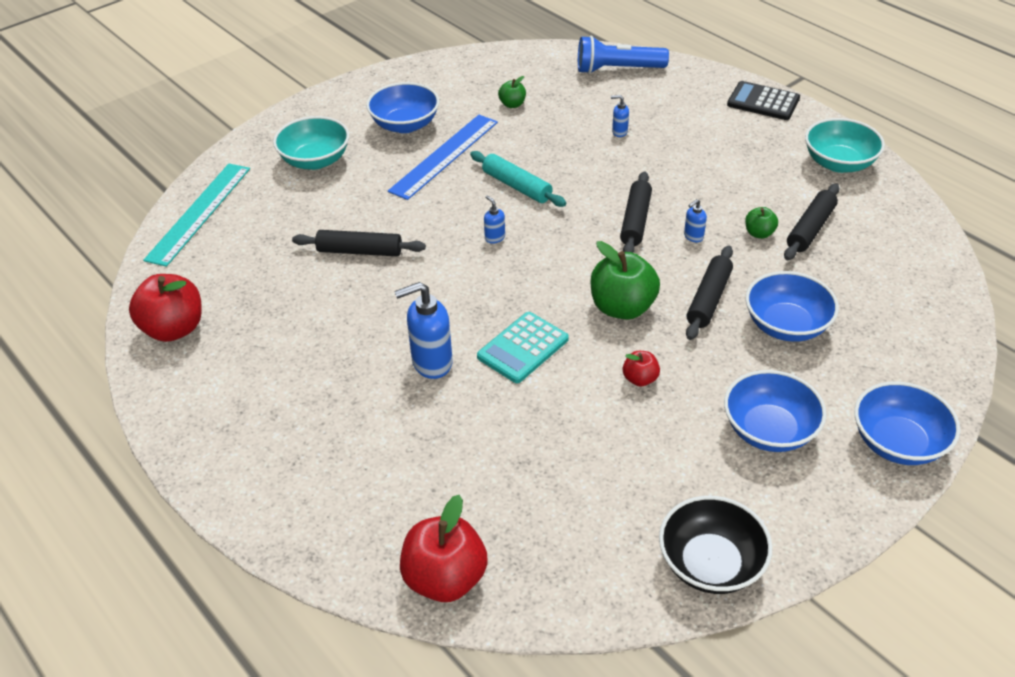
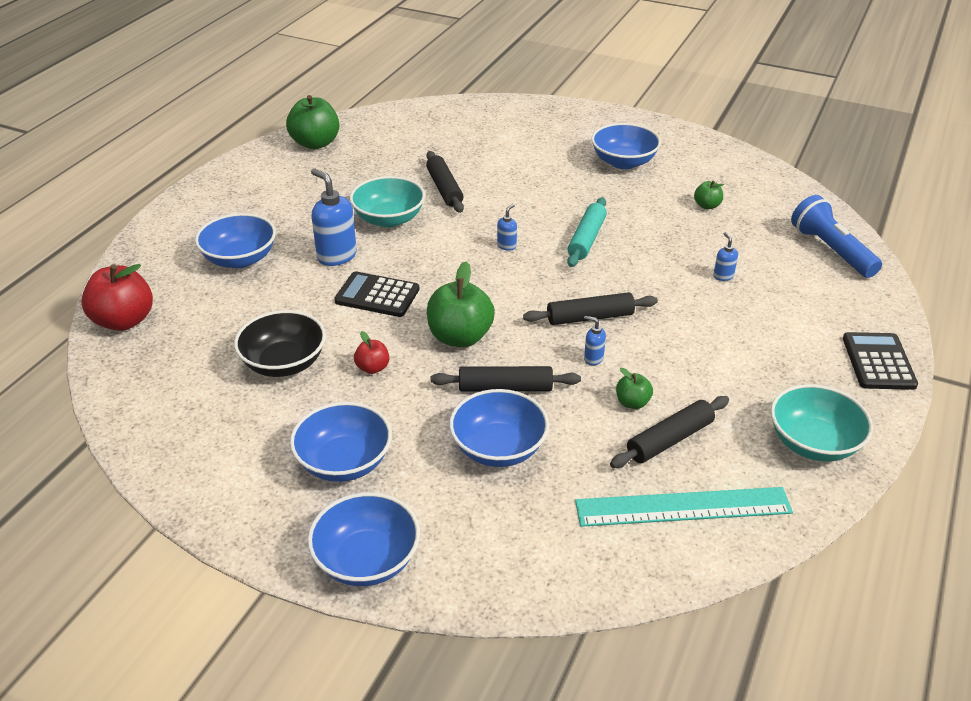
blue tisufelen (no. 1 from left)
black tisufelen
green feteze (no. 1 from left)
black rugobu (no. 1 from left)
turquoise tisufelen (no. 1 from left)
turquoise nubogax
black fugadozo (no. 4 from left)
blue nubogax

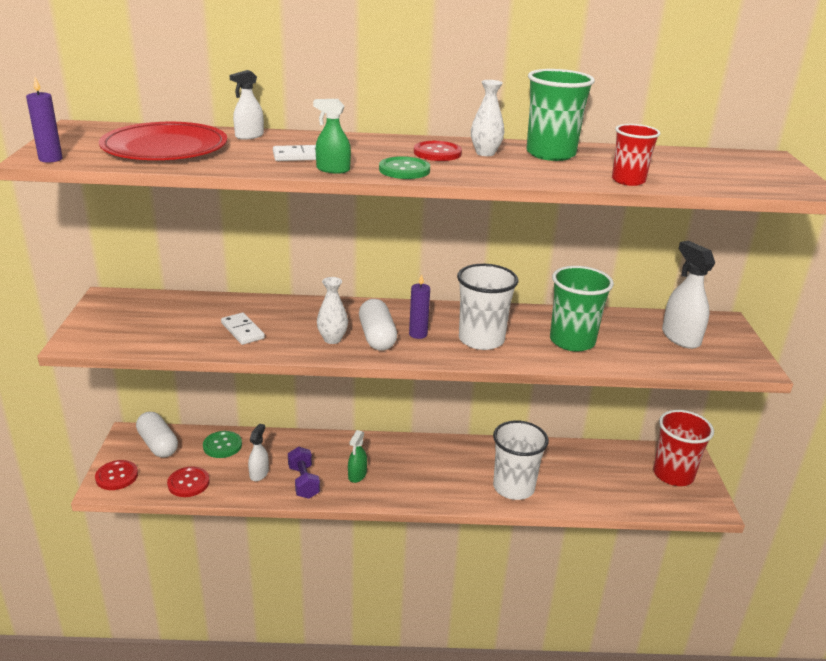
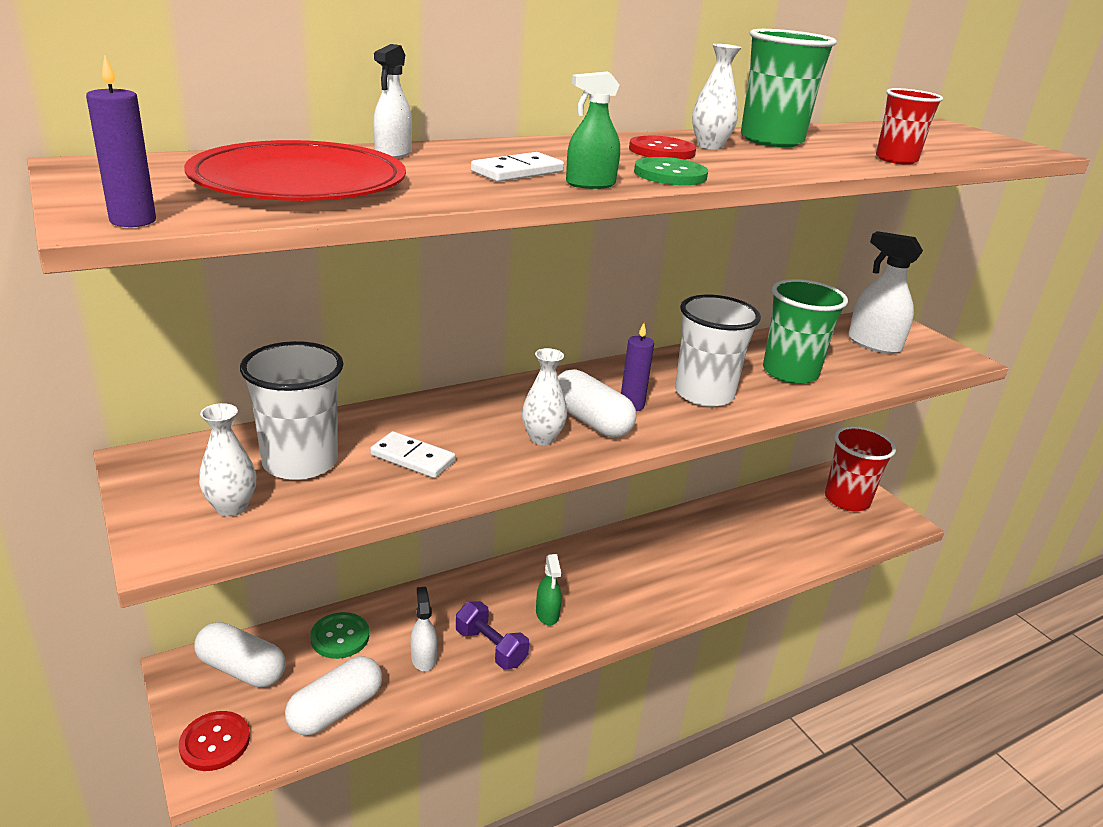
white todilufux (no. 1 from left)
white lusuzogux (no. 1 from left)
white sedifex (no. 2 from left)

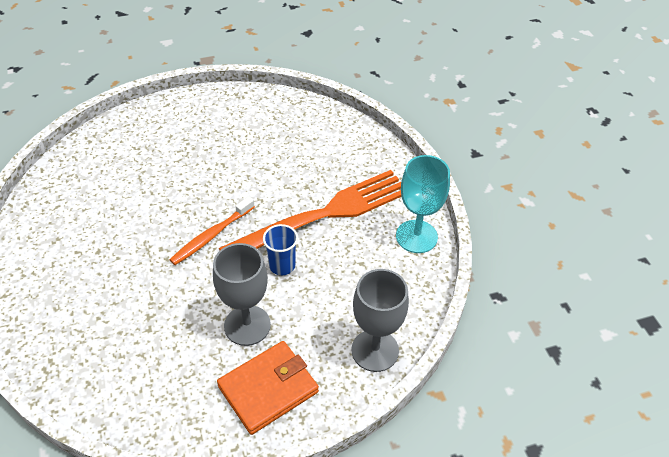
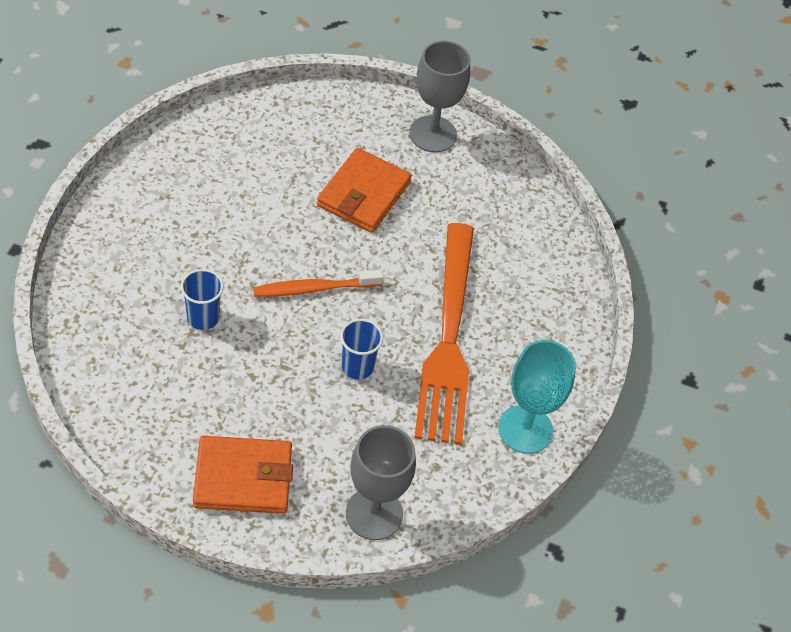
blue lusuzogux (no. 1 from left)
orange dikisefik (no. 2 from left)
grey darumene (no. 2 from left)
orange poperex

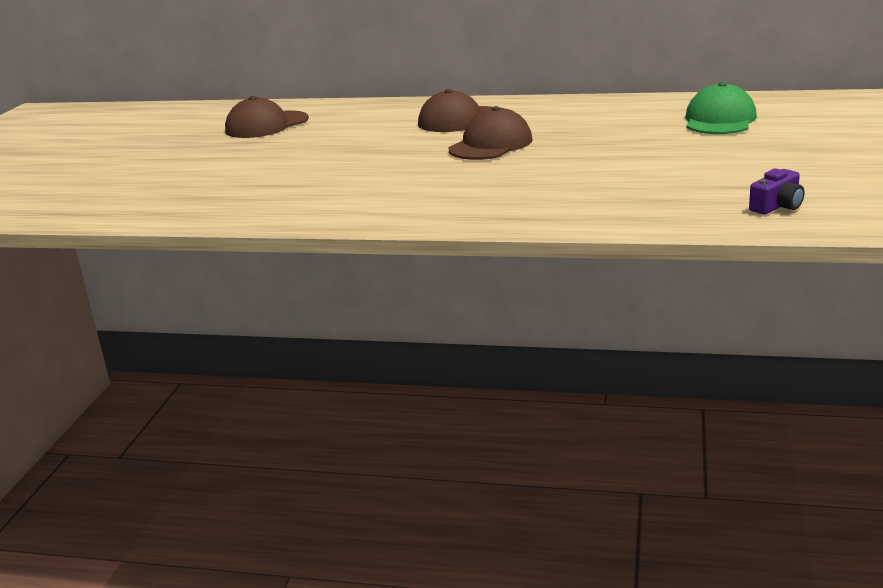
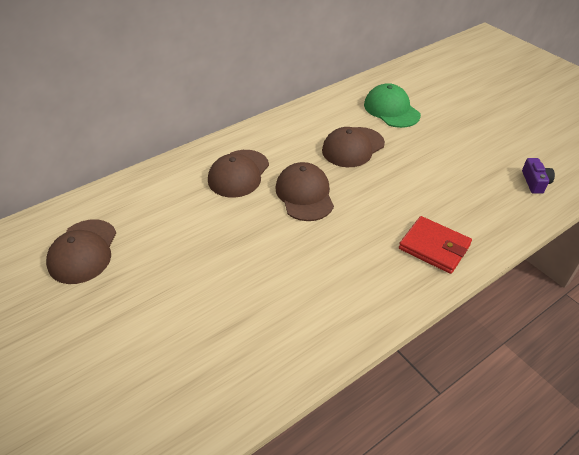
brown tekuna (no. 4 from left)
red dikisefik

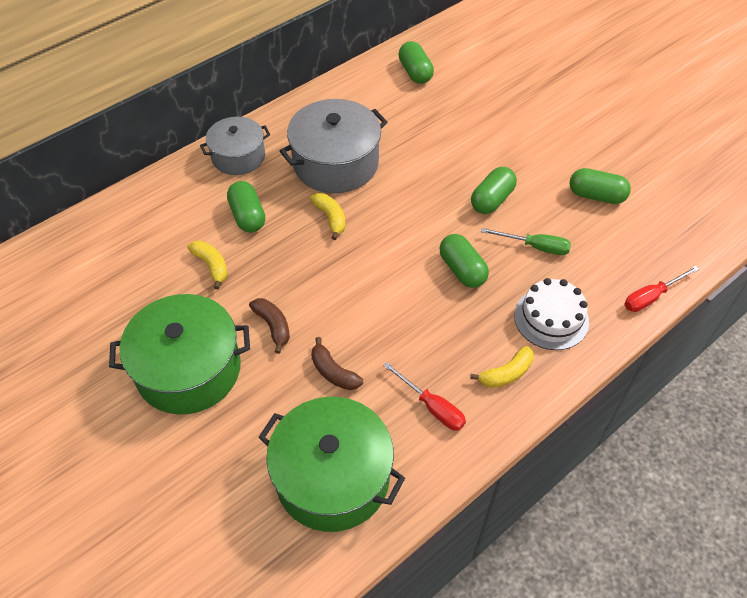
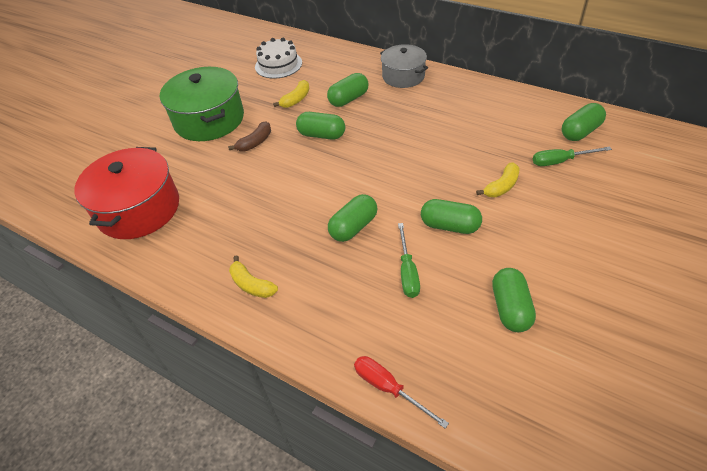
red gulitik
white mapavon
green sedifex (no. 1 from left)
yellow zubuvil (no. 3 from left)
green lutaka (no. 2 from left)
grey gulitik (no. 2 from left in the first image)
brown zubuvil (no. 2 from left in the first image)
red lutaka (no. 1 from left in the first image)

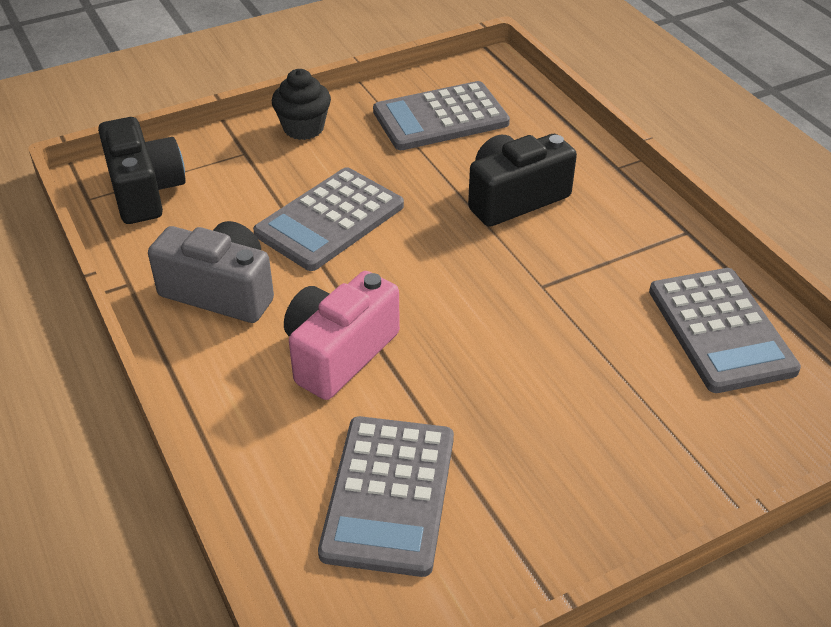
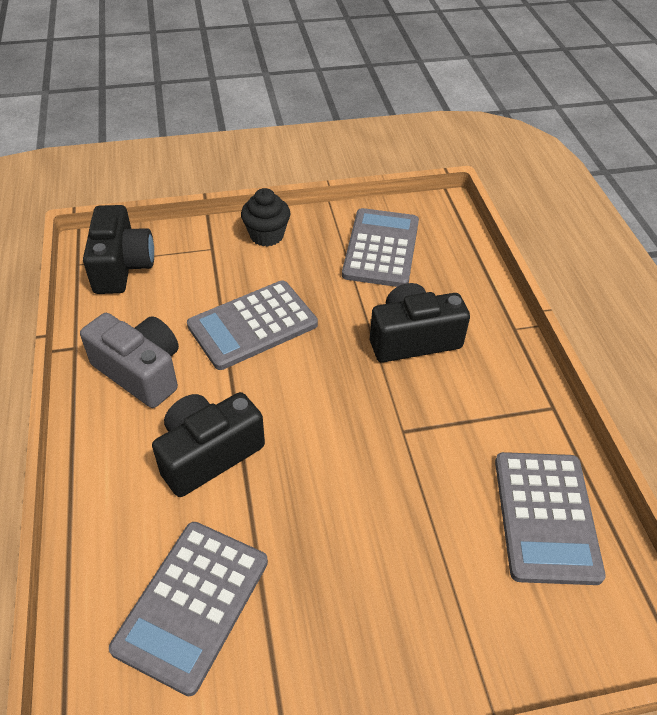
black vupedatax (no. 2 from left)
grey rugobu (no. 3 from left)

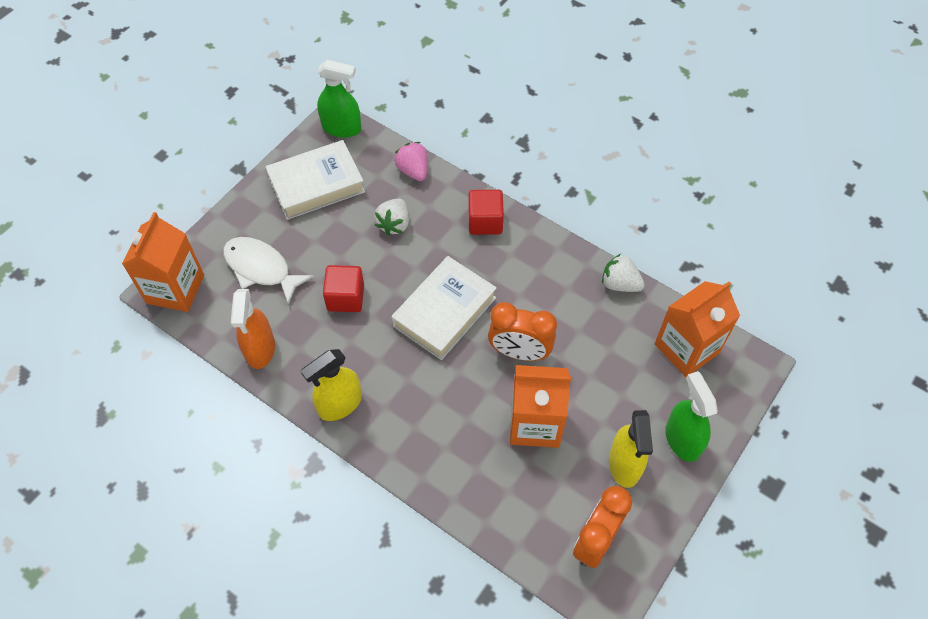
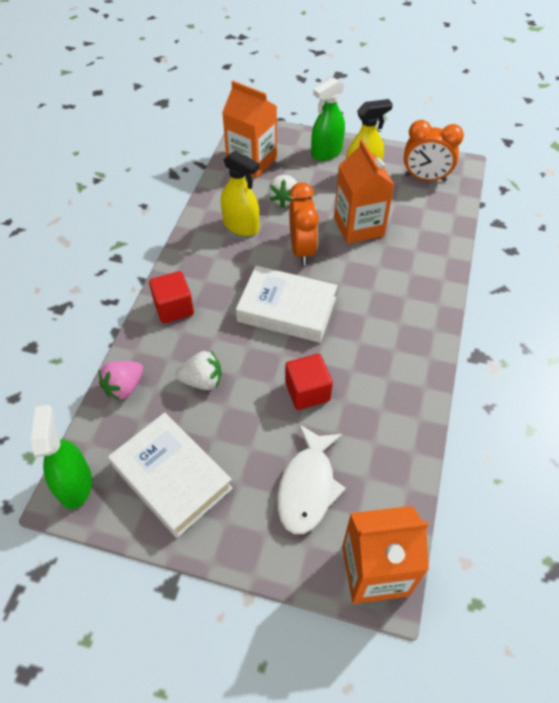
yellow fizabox (no. 1 from left)
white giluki (no. 2 from left)
orange fizabox

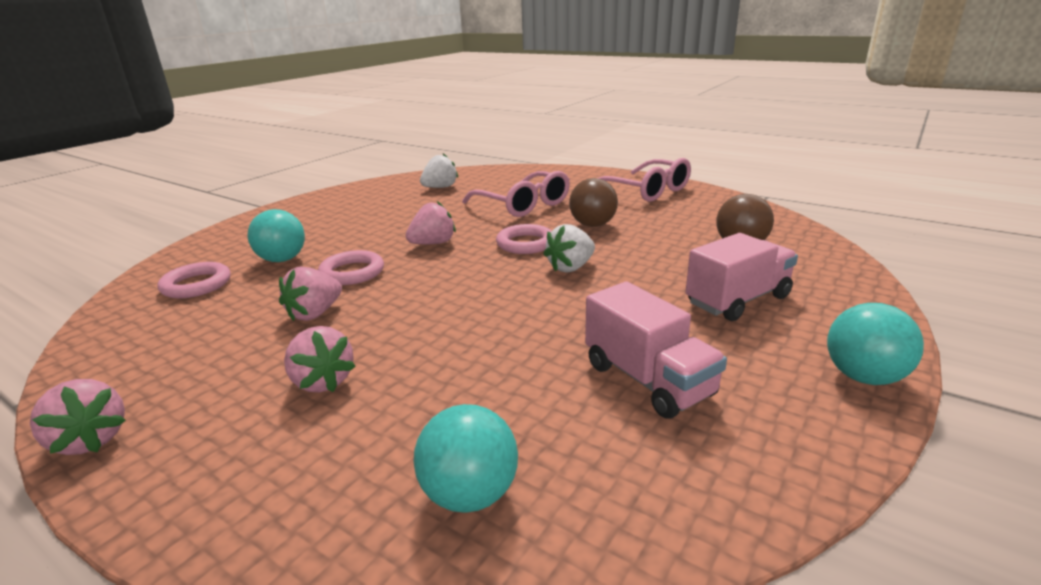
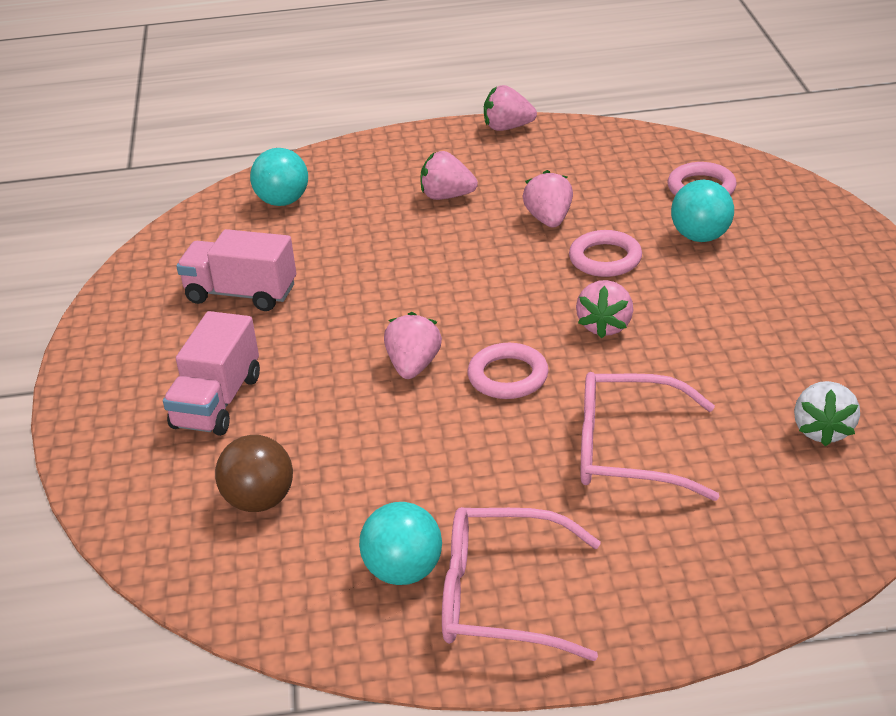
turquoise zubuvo (no. 2 from left)
pink giluki (no. 1 from left)
brown zubuvo (no. 1 from left in the first image)

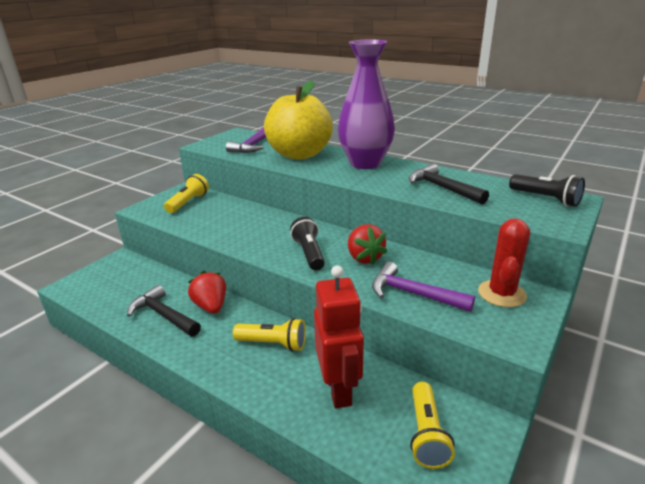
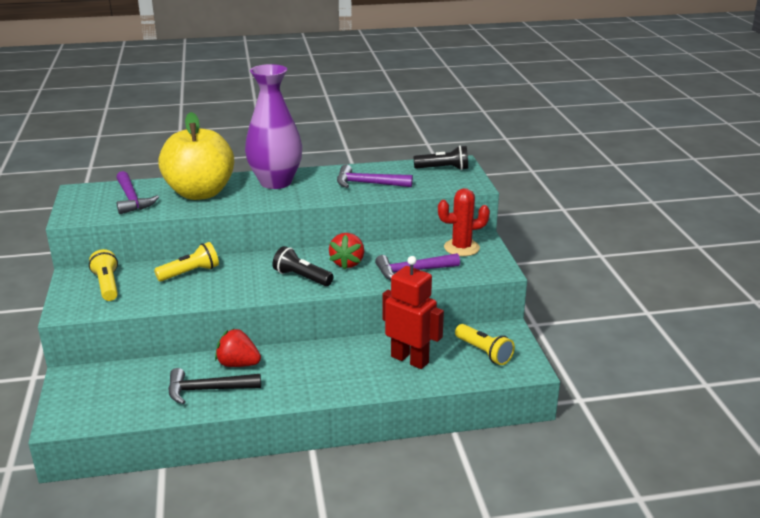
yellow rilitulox (no. 2 from left)
red giluki (no. 2 from left)
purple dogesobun (no. 2 from left)
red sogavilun

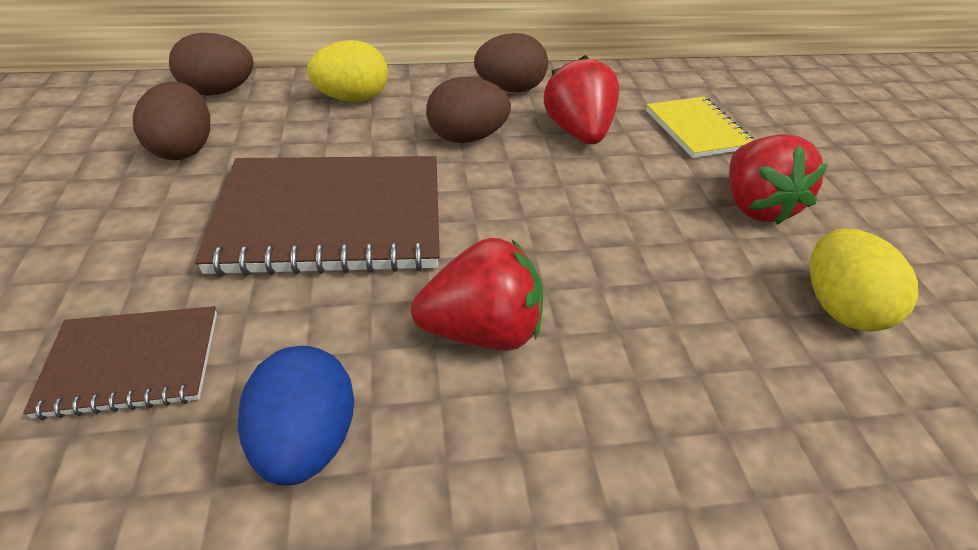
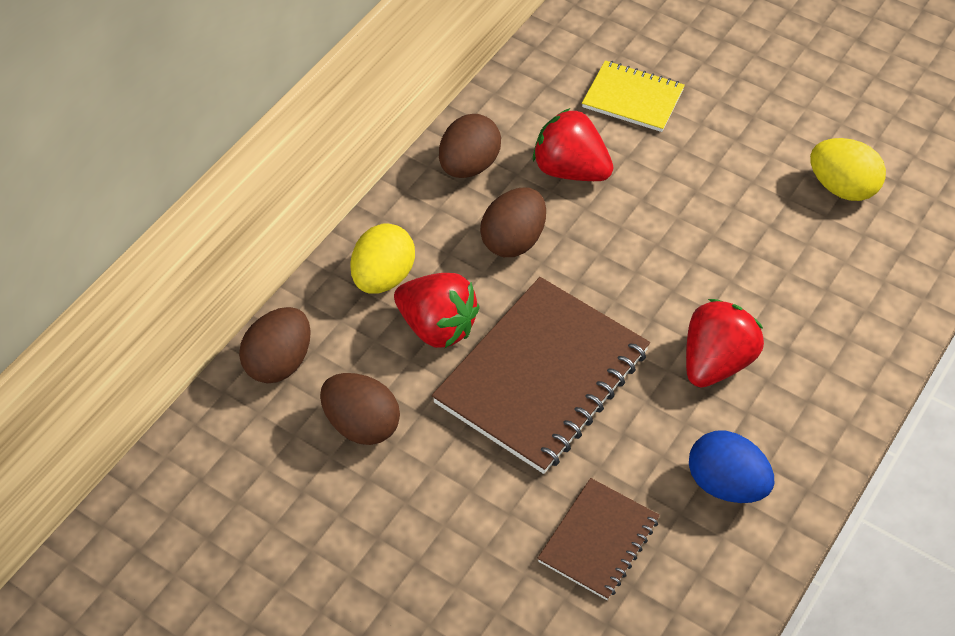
red giluki (no. 1 from left)

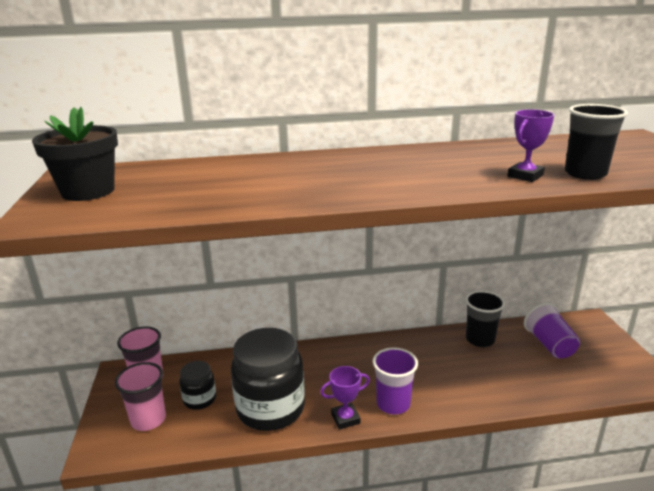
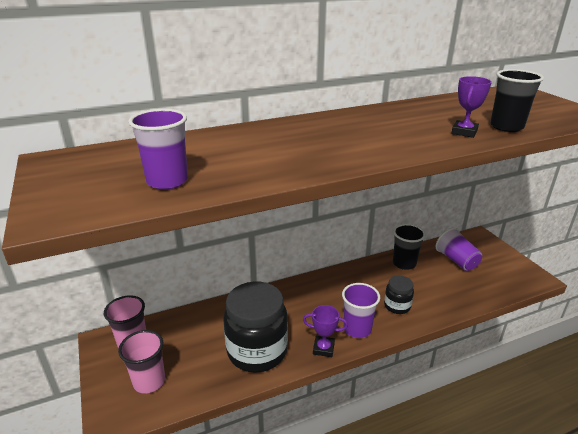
purple lusuzogux (no. 1 from left)
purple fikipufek (no. 1 from left)
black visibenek (no. 2 from left)
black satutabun

